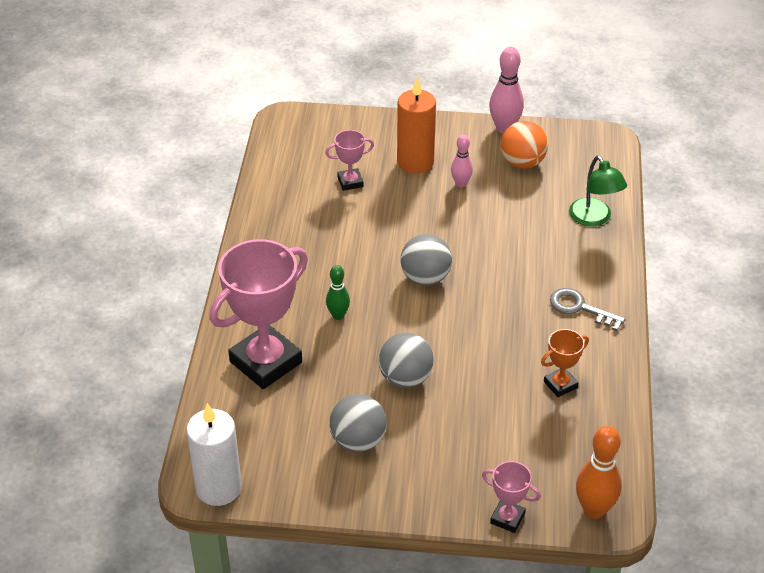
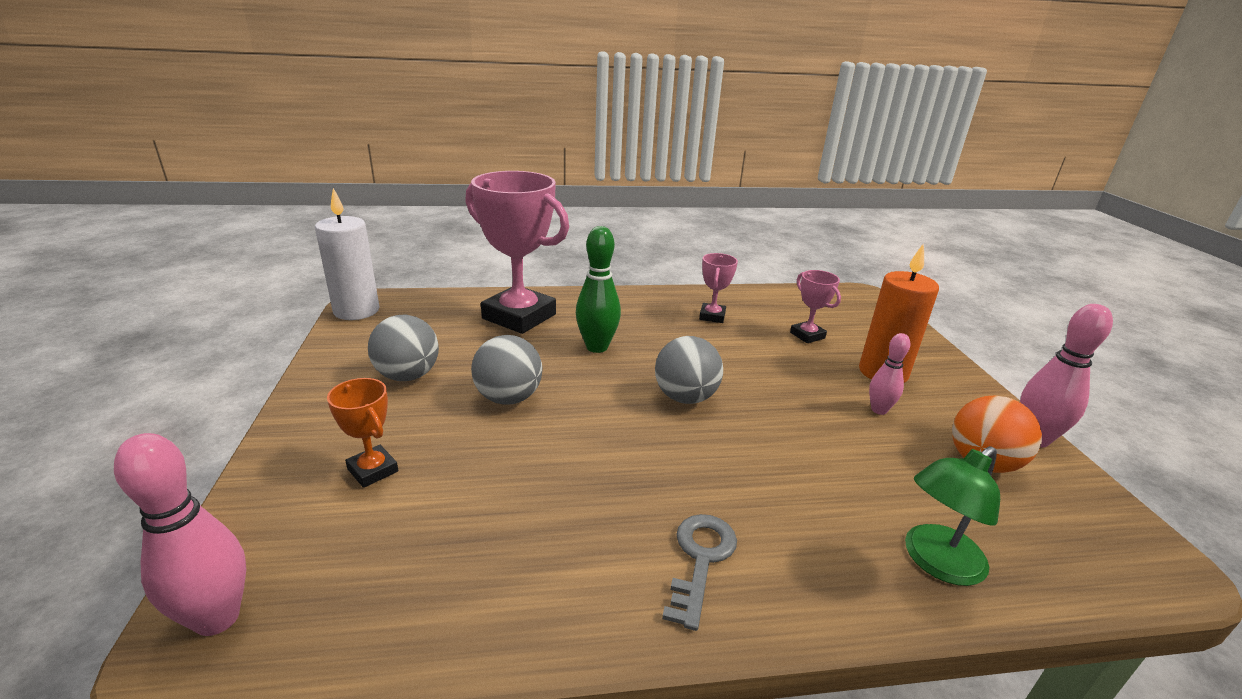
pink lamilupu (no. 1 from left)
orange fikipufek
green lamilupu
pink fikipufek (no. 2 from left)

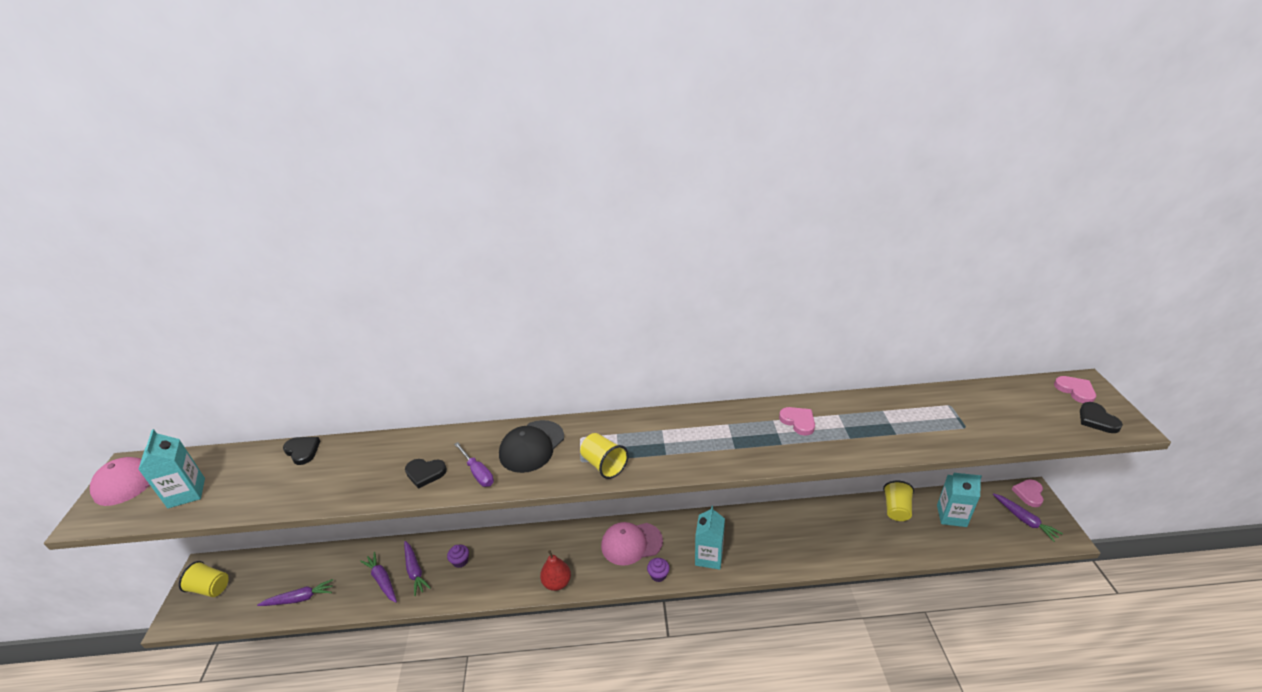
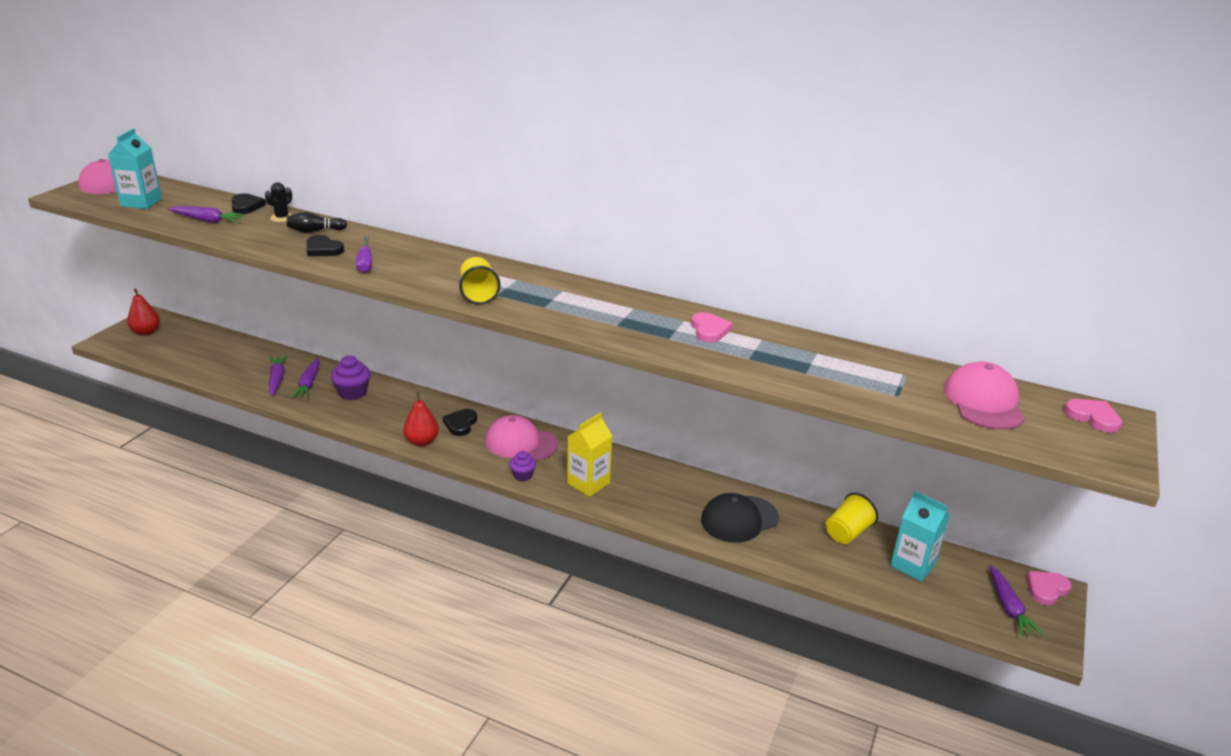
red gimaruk (no. 1 from left)
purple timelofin (no. 1 from left)
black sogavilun
black lamilupu
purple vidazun (no. 1 from left)
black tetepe (no. 3 from left)
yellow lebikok
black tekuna
pink tekuna (no. 3 from left)
pink tetepe (no. 3 from left)

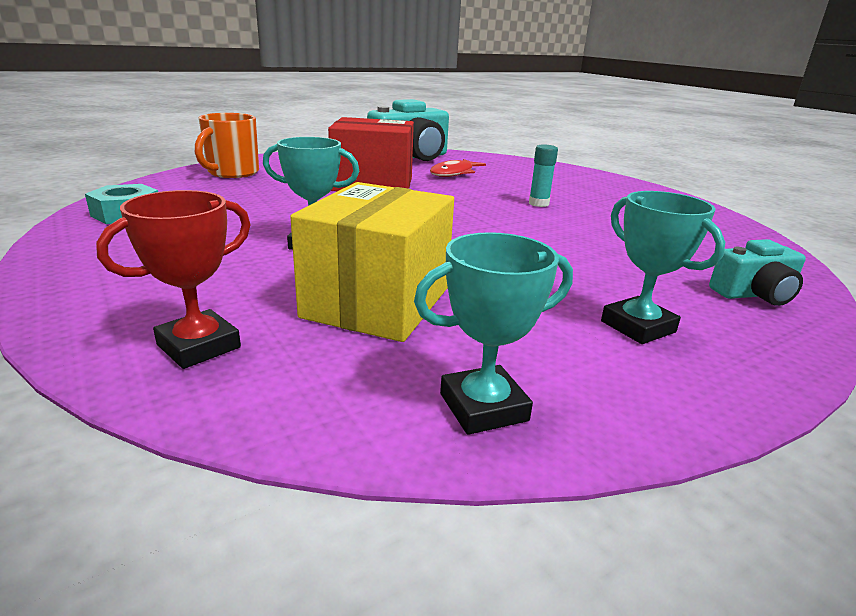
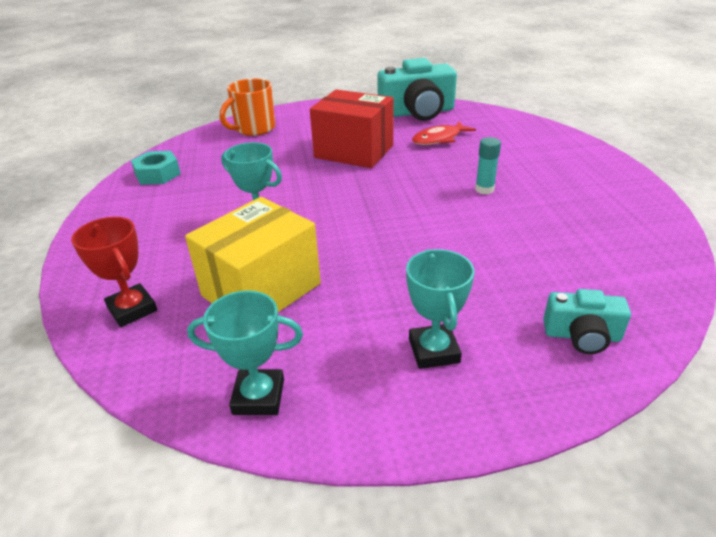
red fikipufek

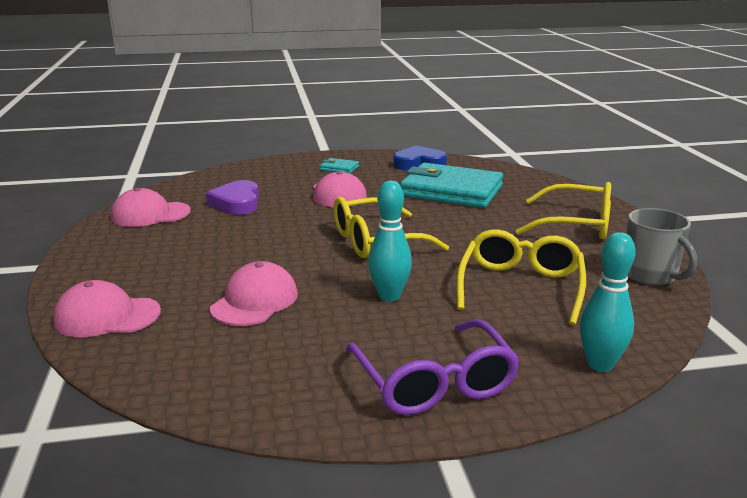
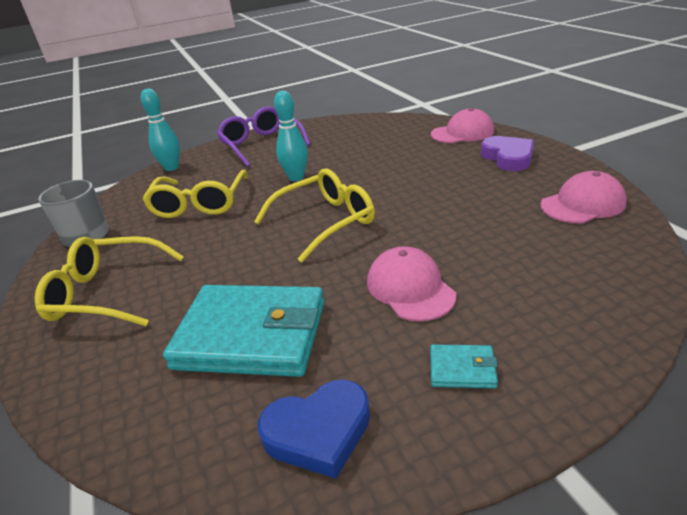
purple tetepe
pink tekuna (no. 3 from left in the first image)

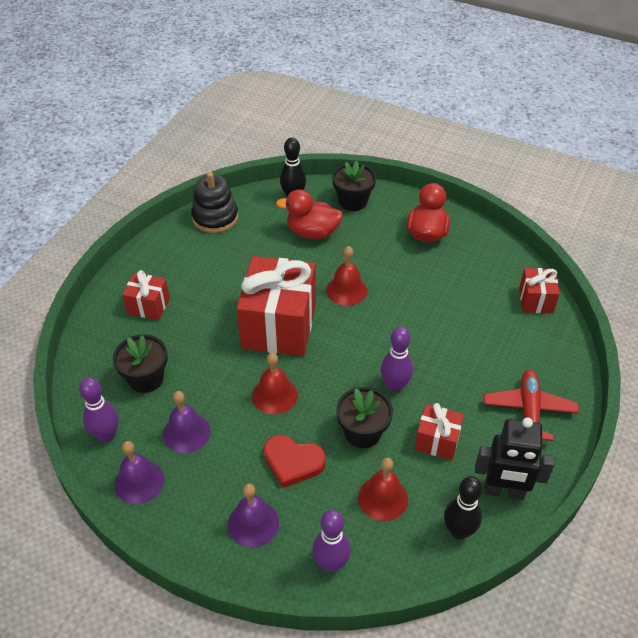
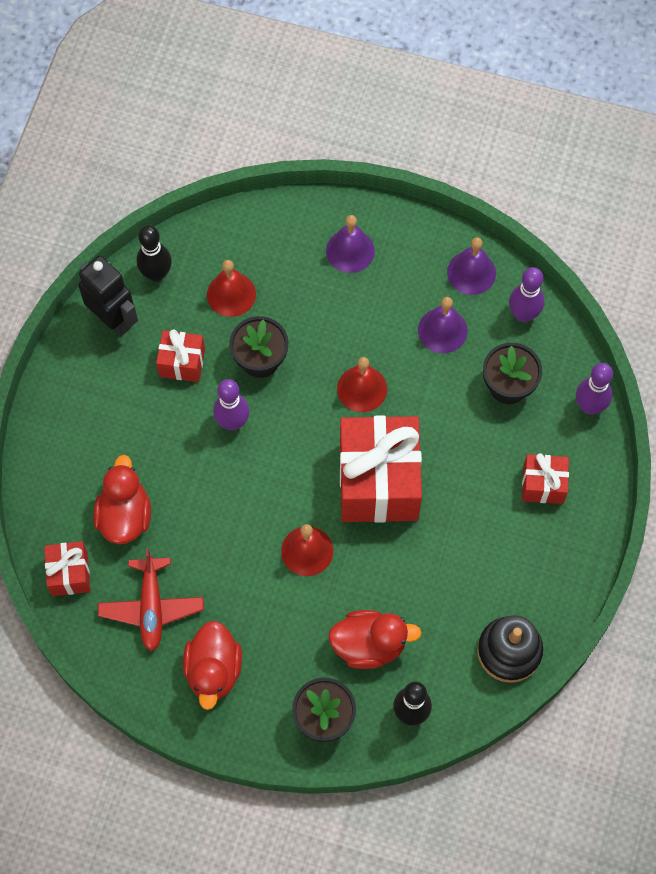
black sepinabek
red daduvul (no. 1 from left)
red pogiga
purple lamilupu (no. 3 from left)
red tetepe

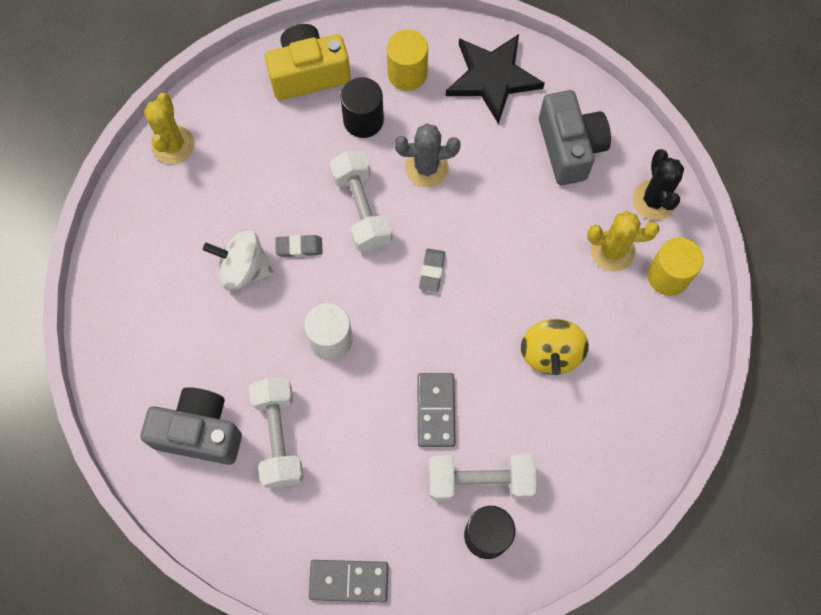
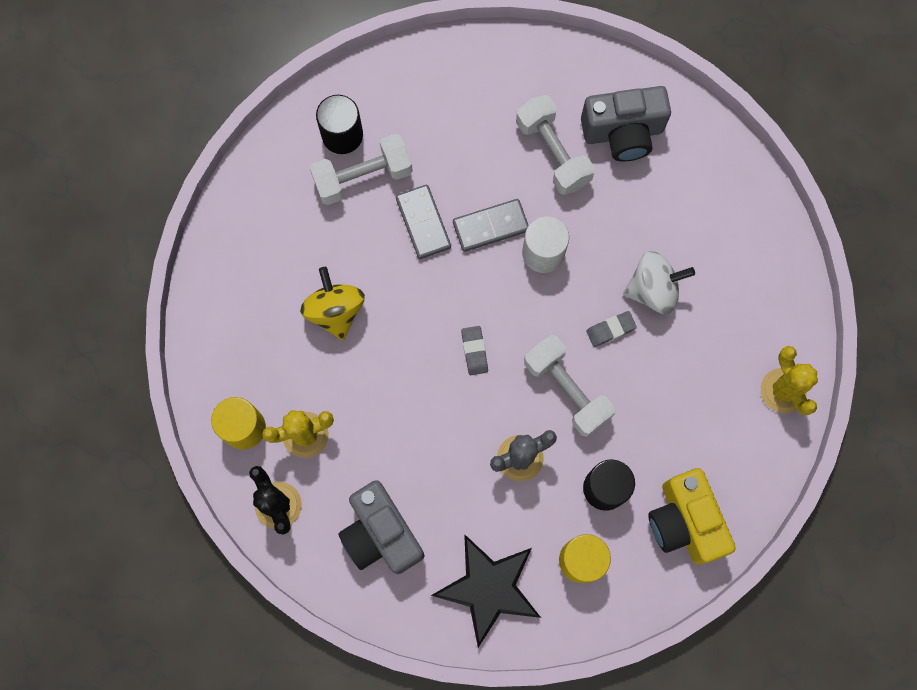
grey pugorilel (no. 2 from left)
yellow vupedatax

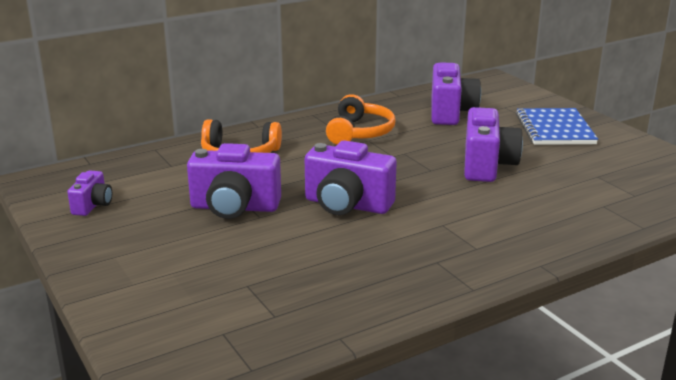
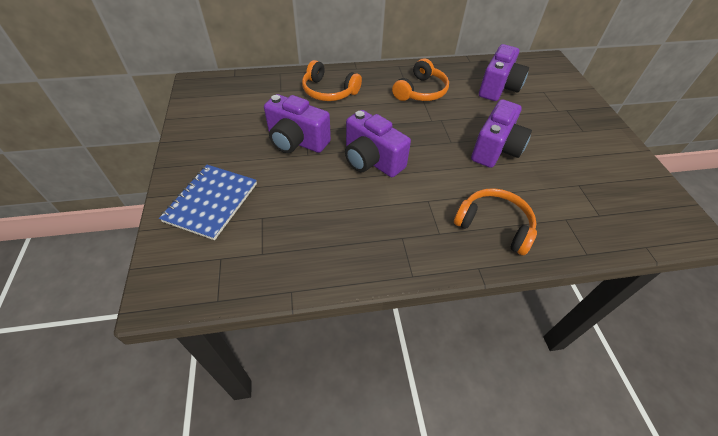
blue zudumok
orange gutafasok (no. 3 from left)
purple vupedatax (no. 1 from left in the first image)

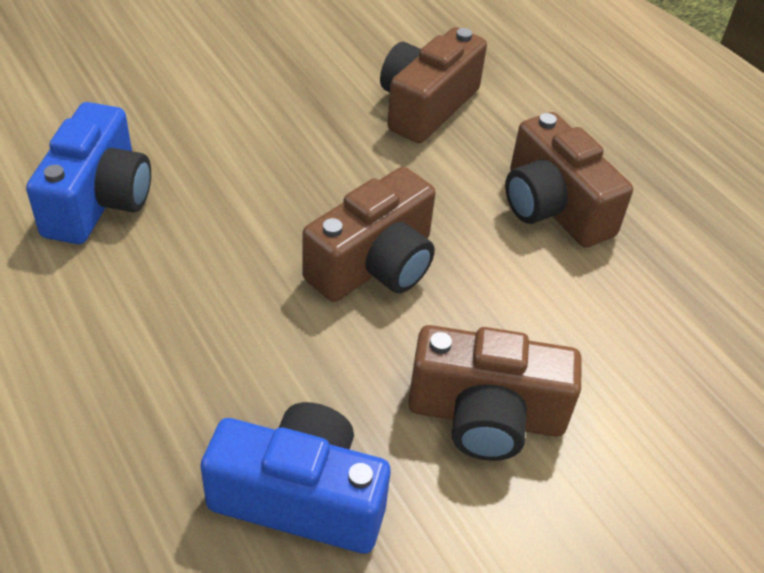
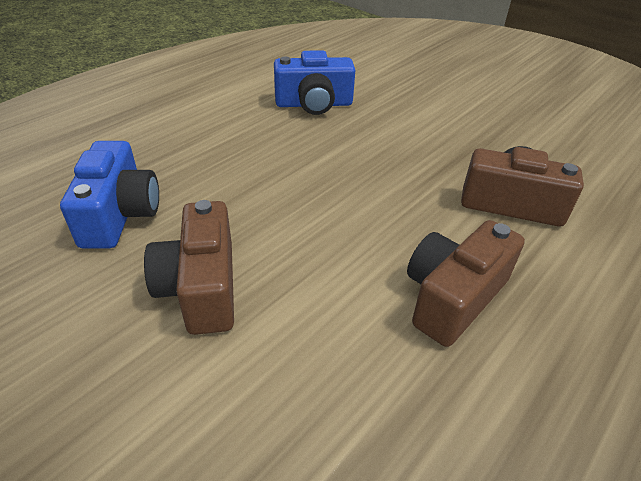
brown vupedatax (no. 1 from left in the first image)

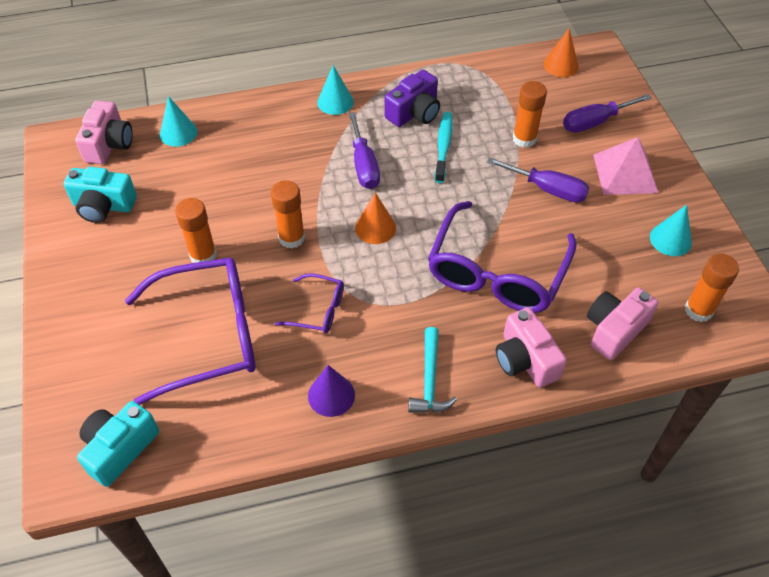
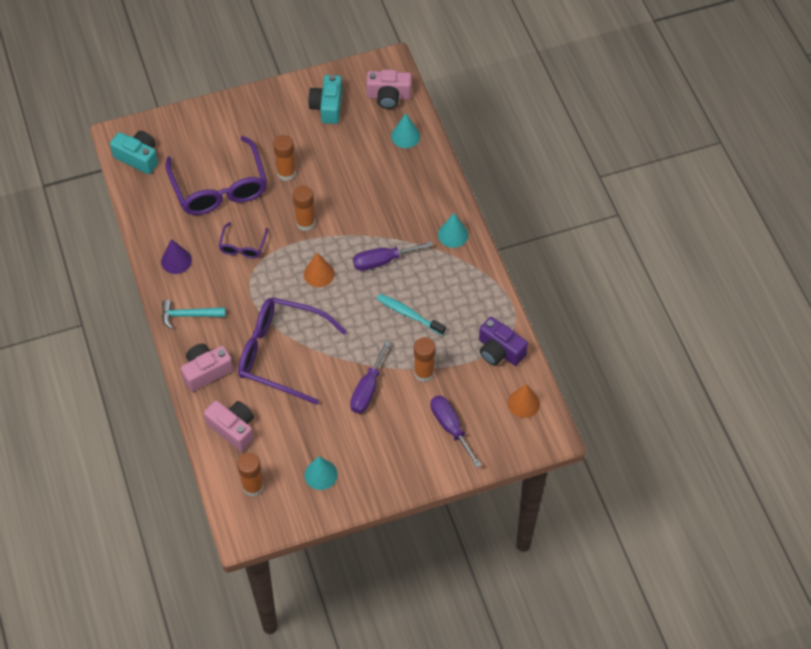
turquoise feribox
purple vupedatax
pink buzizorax

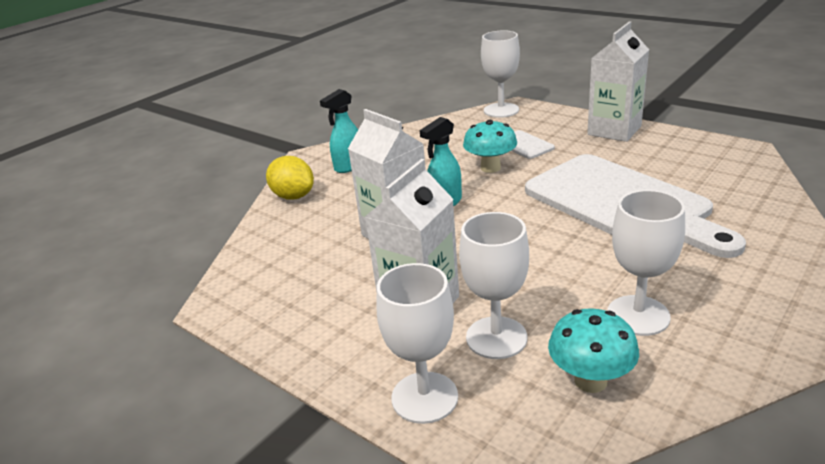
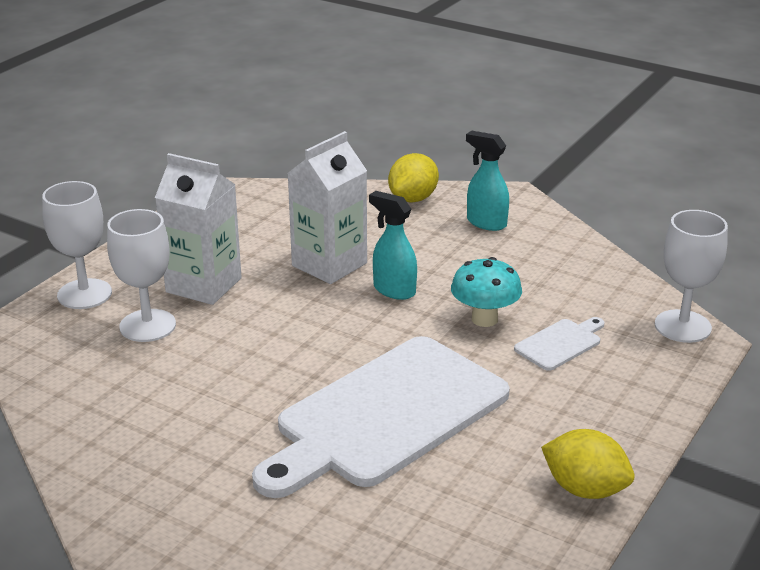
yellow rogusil (no. 2 from left)
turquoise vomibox (no. 2 from left in the first image)
white lebikok (no. 3 from left in the first image)
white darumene (no. 4 from left in the first image)

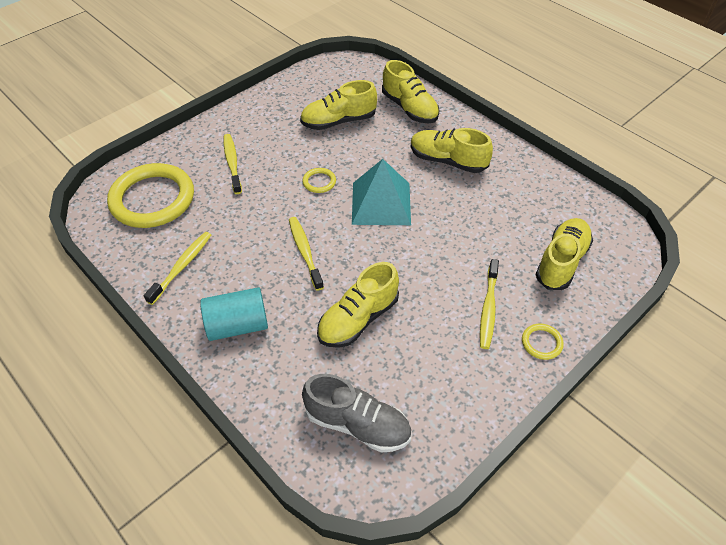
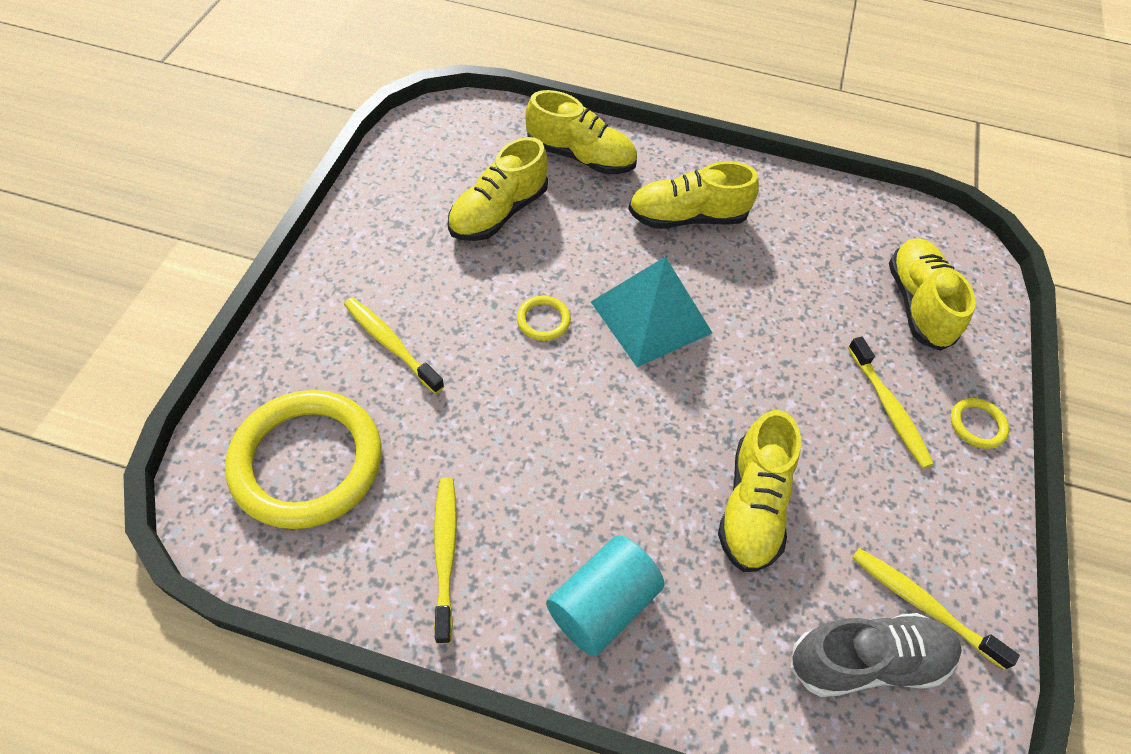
yellow feribox (no. 4 from left)

